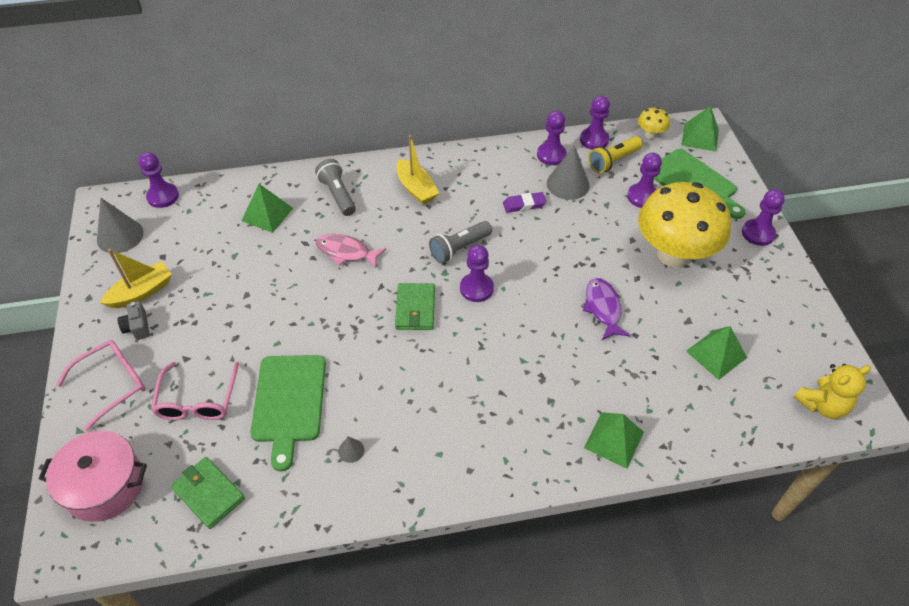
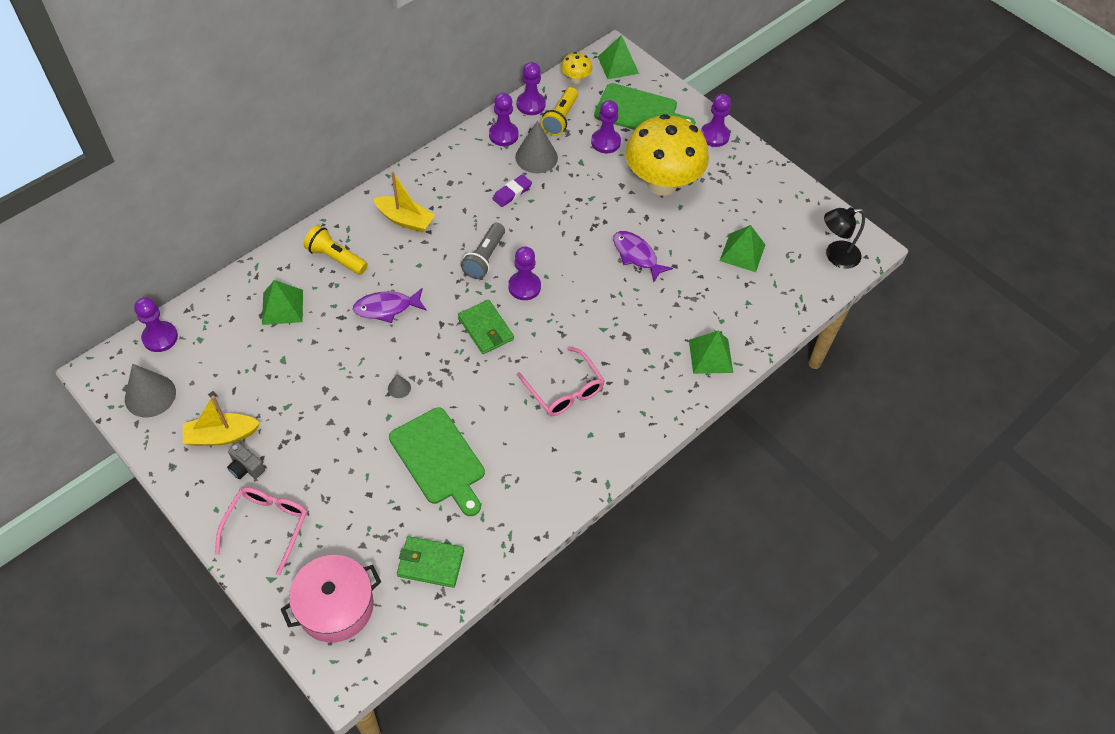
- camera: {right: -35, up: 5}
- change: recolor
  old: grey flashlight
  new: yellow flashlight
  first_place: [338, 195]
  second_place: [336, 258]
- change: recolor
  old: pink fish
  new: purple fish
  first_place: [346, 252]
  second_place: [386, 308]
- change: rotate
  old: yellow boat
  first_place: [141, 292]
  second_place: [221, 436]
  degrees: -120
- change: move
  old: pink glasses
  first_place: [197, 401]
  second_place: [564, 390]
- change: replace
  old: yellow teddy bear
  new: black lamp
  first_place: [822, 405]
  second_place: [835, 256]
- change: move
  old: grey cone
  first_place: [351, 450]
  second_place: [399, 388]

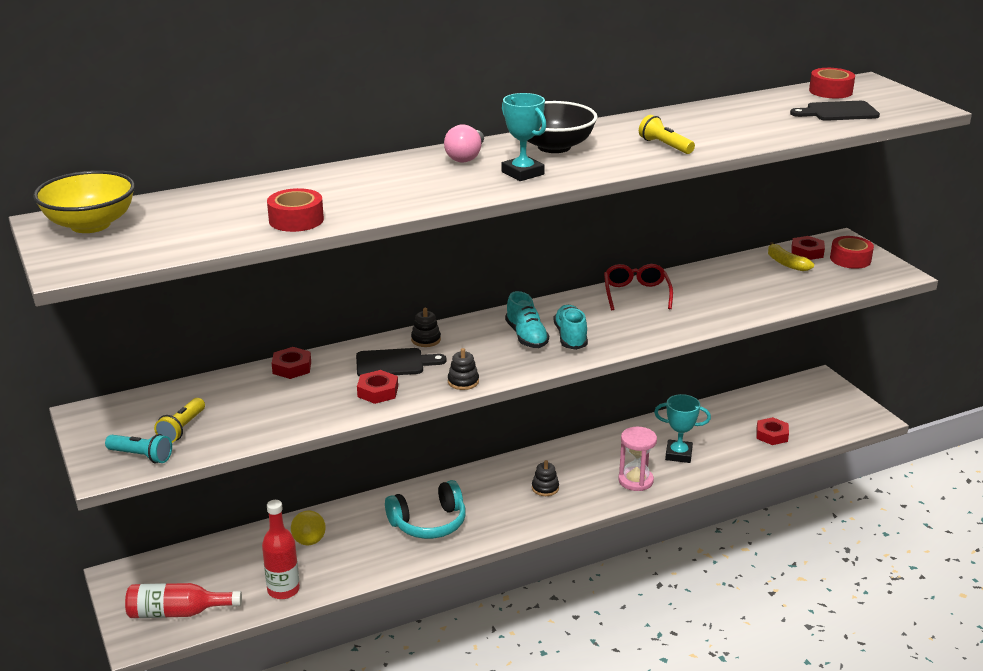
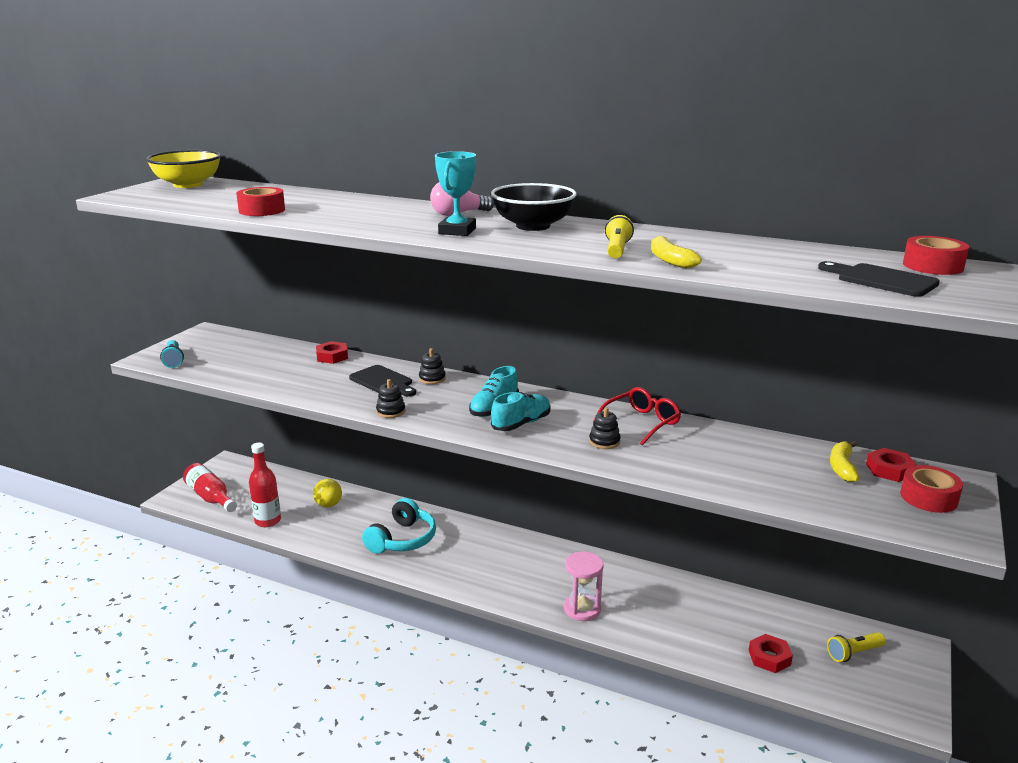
- camera: {right: 50, up: -5}
- change: delete
  old: red nut
  first_place: [377, 391]
- change: delete
  old: turquoise trophy
  first_place: [678, 454]
- change: move
  old: yellow flashlight
  first_place: [182, 428]
  second_place: [854, 653]
- change: move
  old: black stacking toy
  first_place: [545, 488]
  second_place: [604, 442]
- change: rotate
  old: turquoise headphones
  first_place: [429, 523]
  second_place: [402, 539]
  degrees: -90
- change: insert
  new: yellow banana
  second_place: [670, 260]

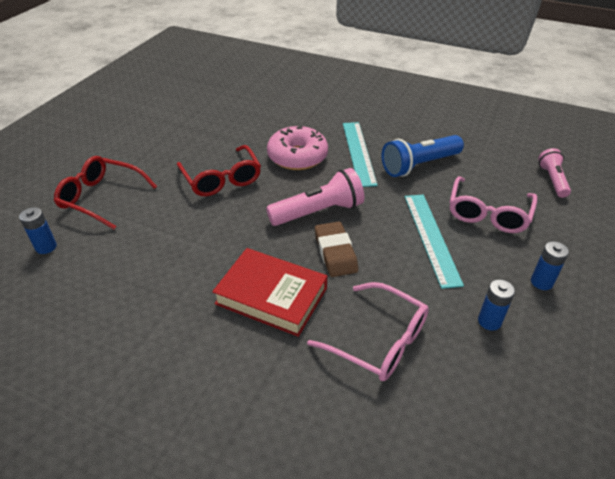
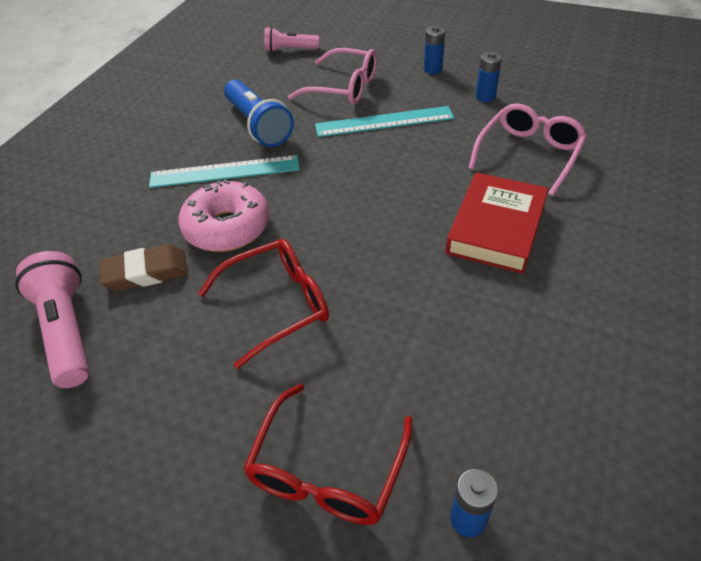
- camera: {right: -90, up: 5}
- change: move
  old: pink flashlight
  first_place: [319, 212]
  second_place: [67, 329]
- change: move
  old: brown eraser
  first_place: [335, 252]
  second_place: [146, 272]

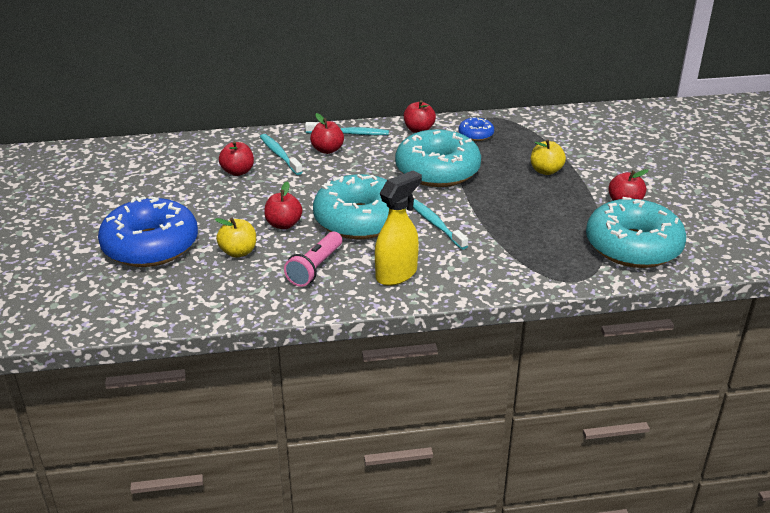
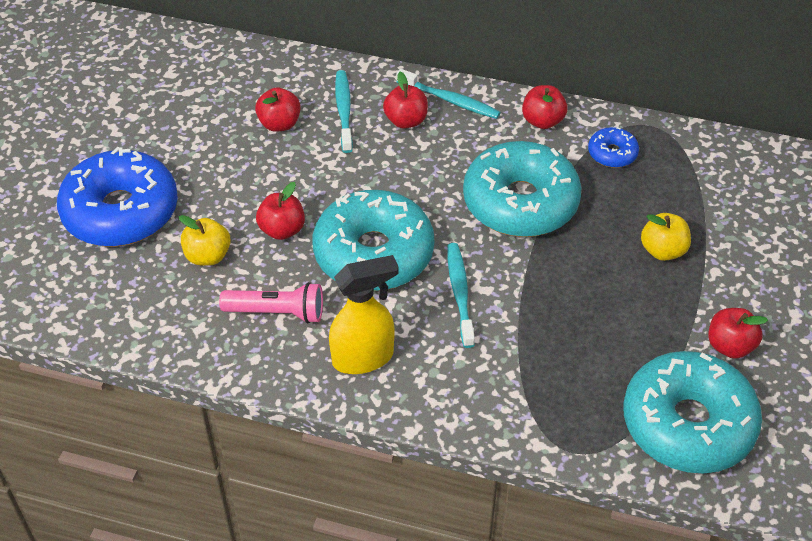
- camera: {right: 25, up: 15}
- change: rotate
  old: pink flashlight
  first_place: [315, 268]
  second_place: [277, 312]
  degrees: -135

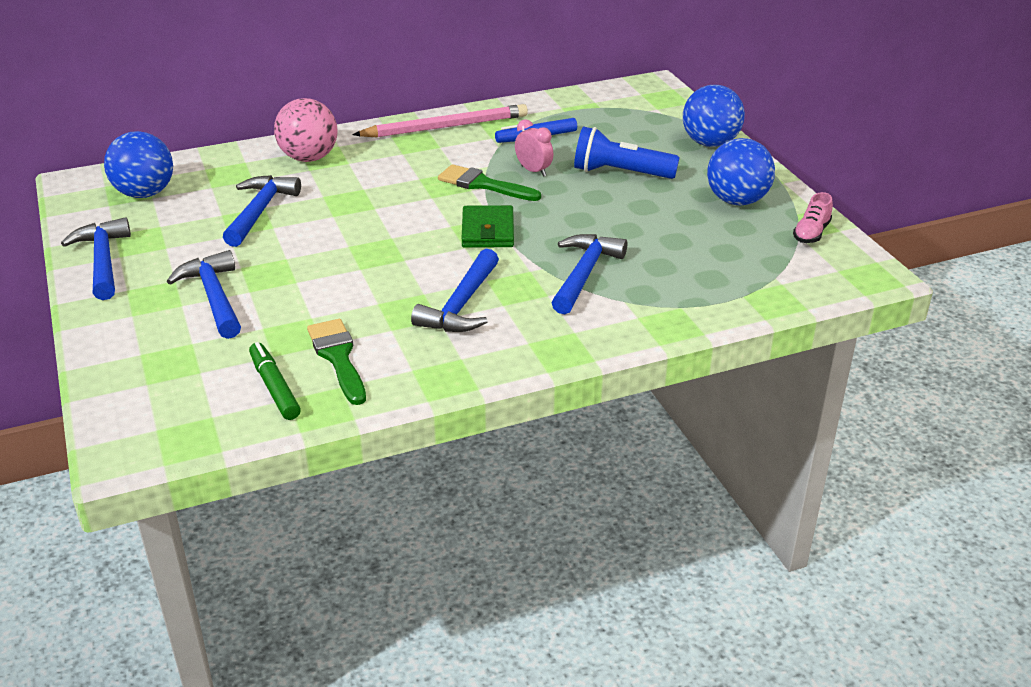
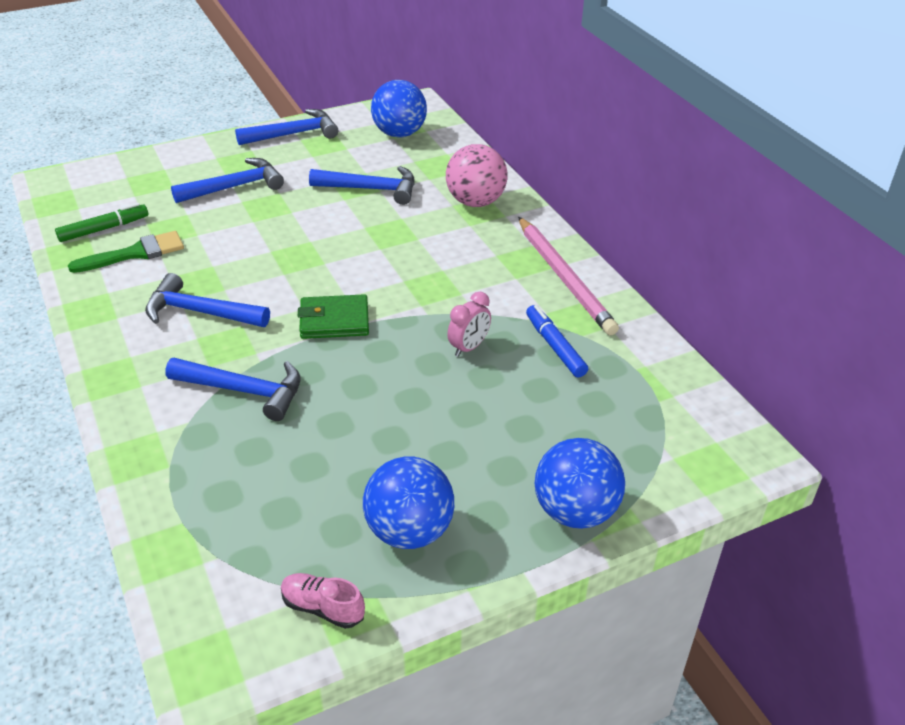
- camera: {right: 85, up: 5}
- change: delete
  old: blue flashlight
  first_place: [620, 173]
- change: delete
  old: green brush
  first_place: [483, 184]

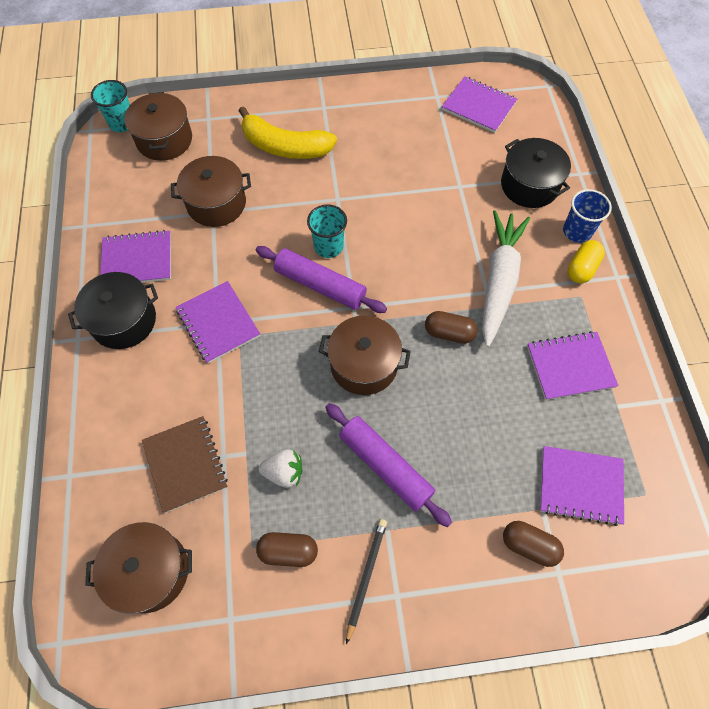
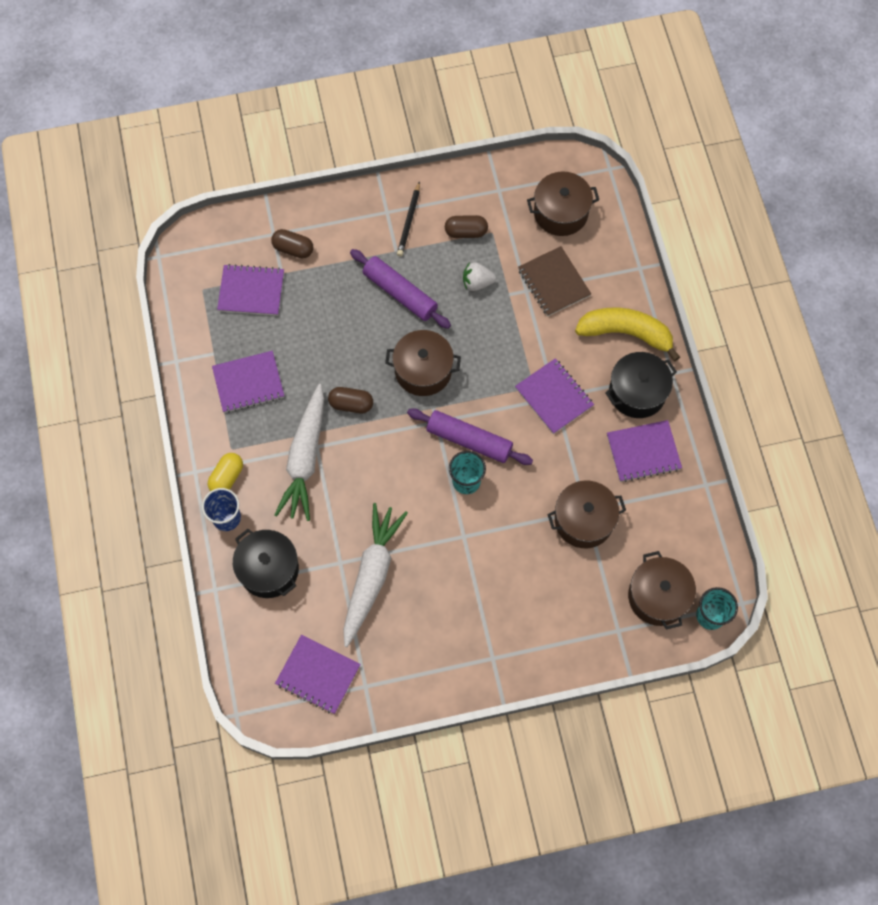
- camera: {right: 175, up: 5}
- change: move
  old: yellow banana
  first_place: [285, 147]
  second_place: [626, 333]
- change: insert
  new: white carrot
  second_place: [371, 575]

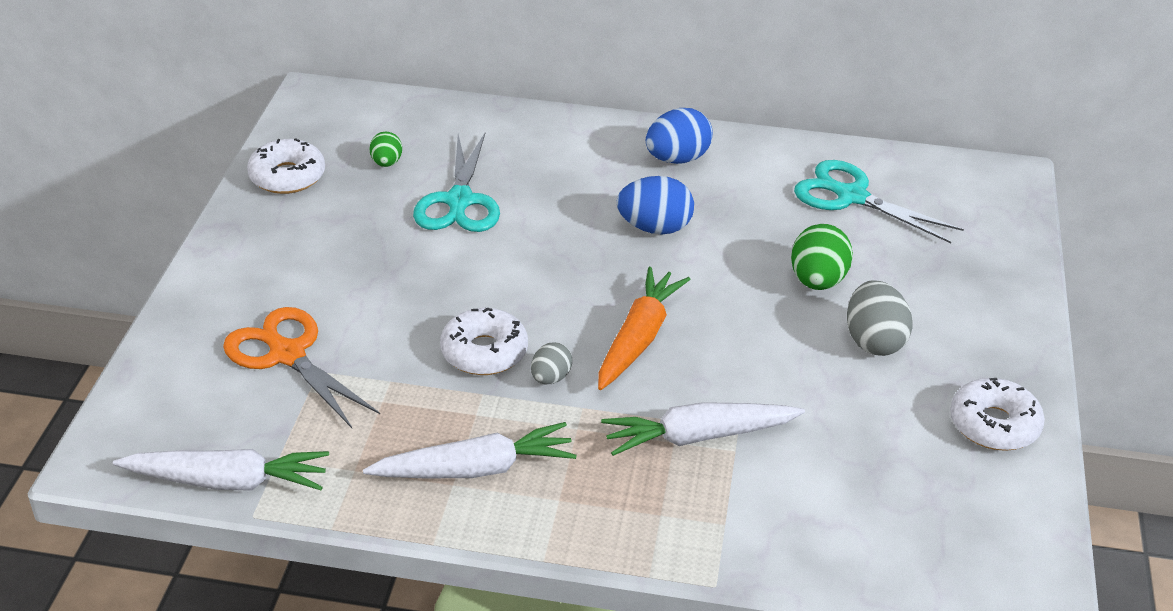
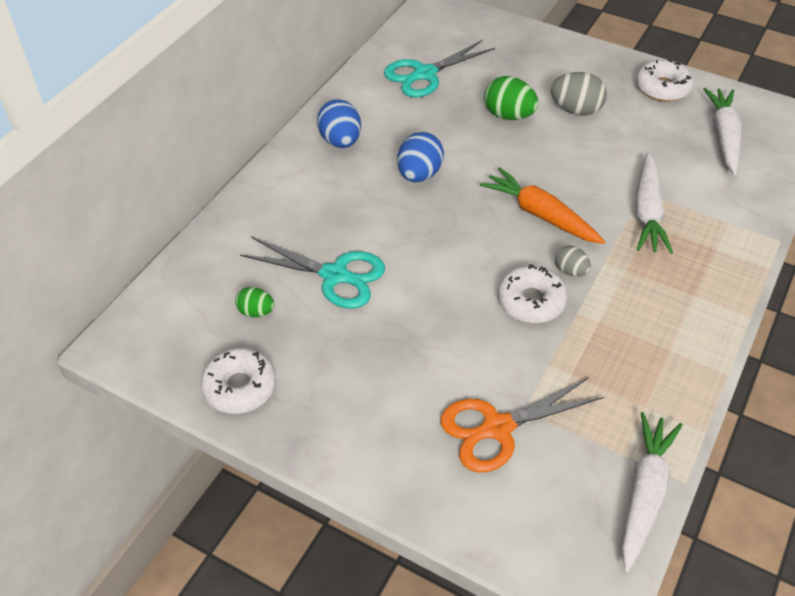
- camera: {right: -70, up: 10}
- change: move
  old: white carrot
  first_place: [475, 469]
  second_place: [723, 136]

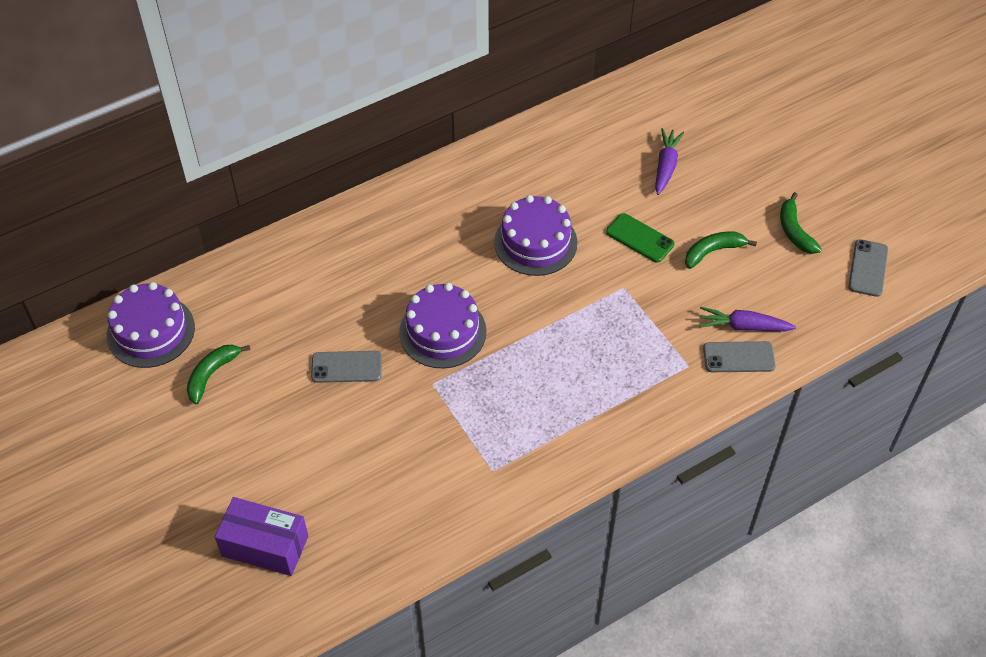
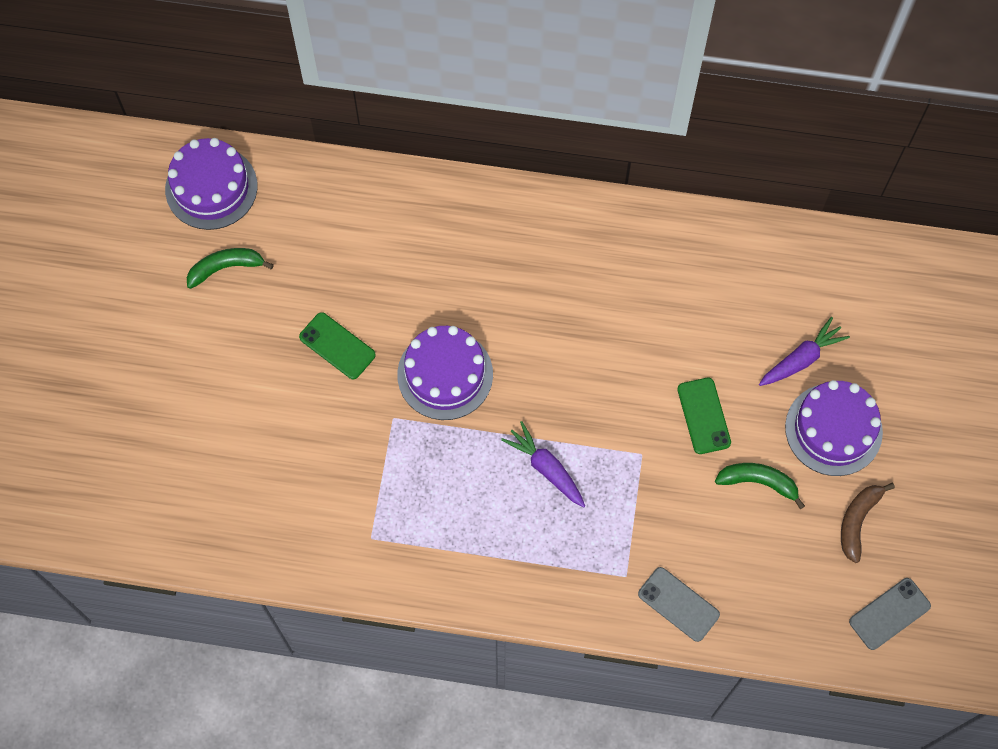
- camera: {right: 40, up: 15}
- change: recolor
  old: green banana
  new: brown banana
  first_place: [794, 231]
  second_place: [858, 521]
- change: move
  old: purple cake
  first_place: [535, 242]
  second_place: [833, 429]
- change: move
  old: purple carrot
  first_place: [743, 326]
  second_place: [546, 468]
- change: recolor
  old: grey phone
  new: green phone
  first_place: [346, 367]
  second_place: [337, 346]
- change: delete
  old: purple box
  first_place: [265, 546]

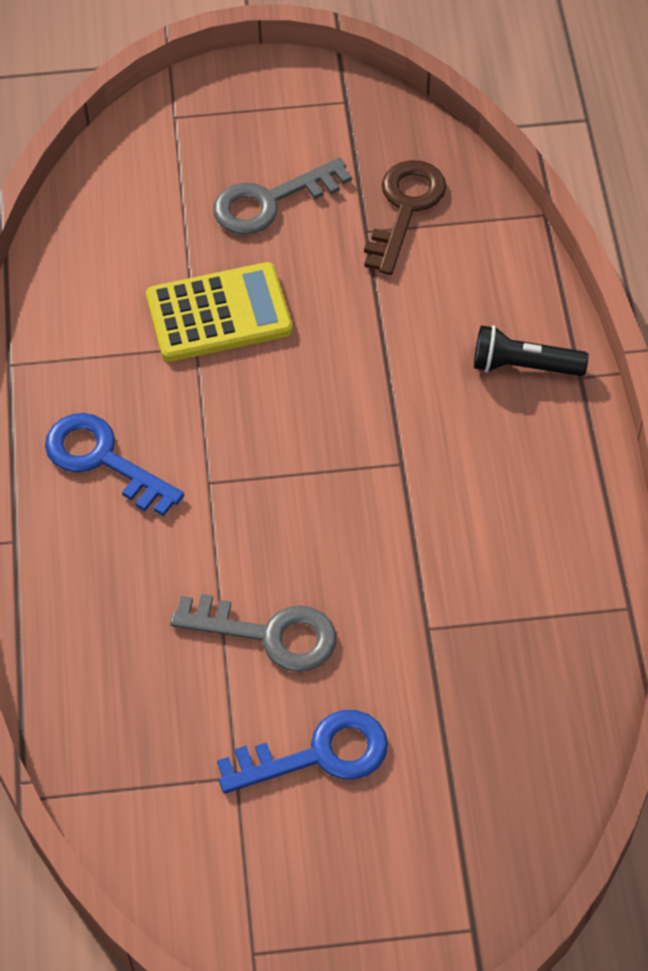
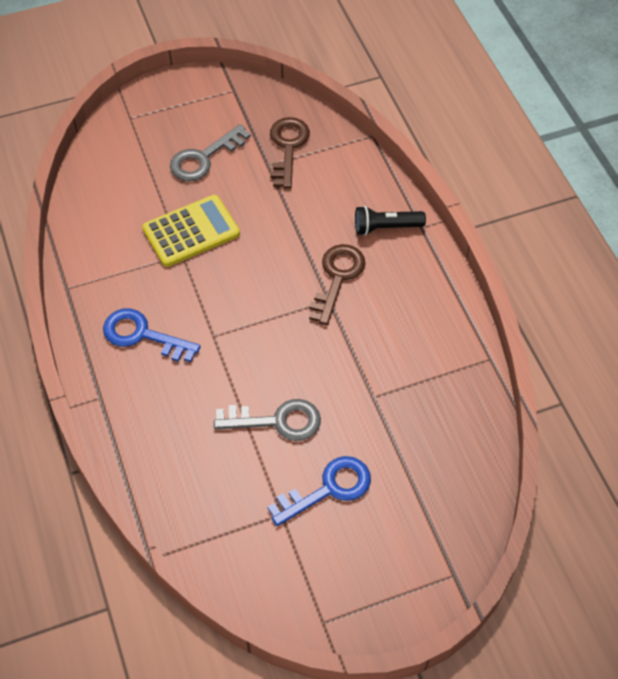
- camera: {right: -15, up: 0}
- change: insert
  new: brown key
  second_place: [337, 278]

